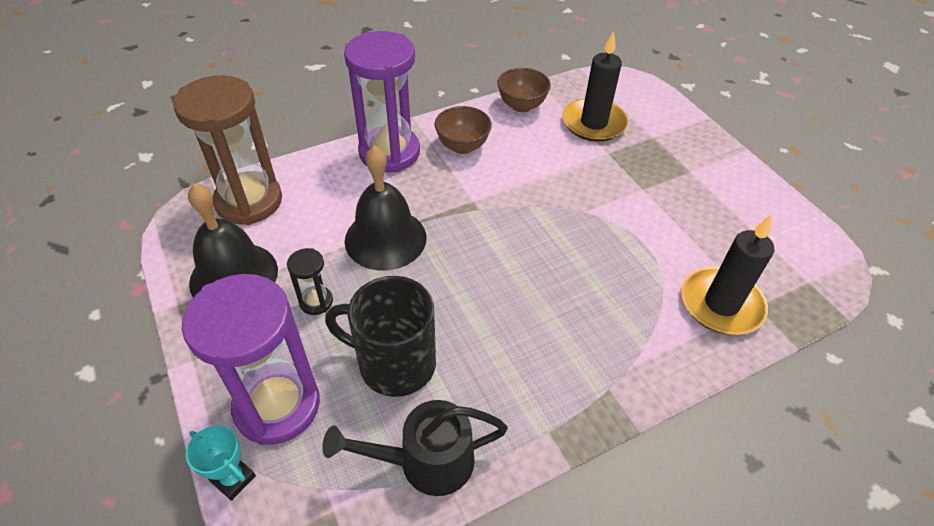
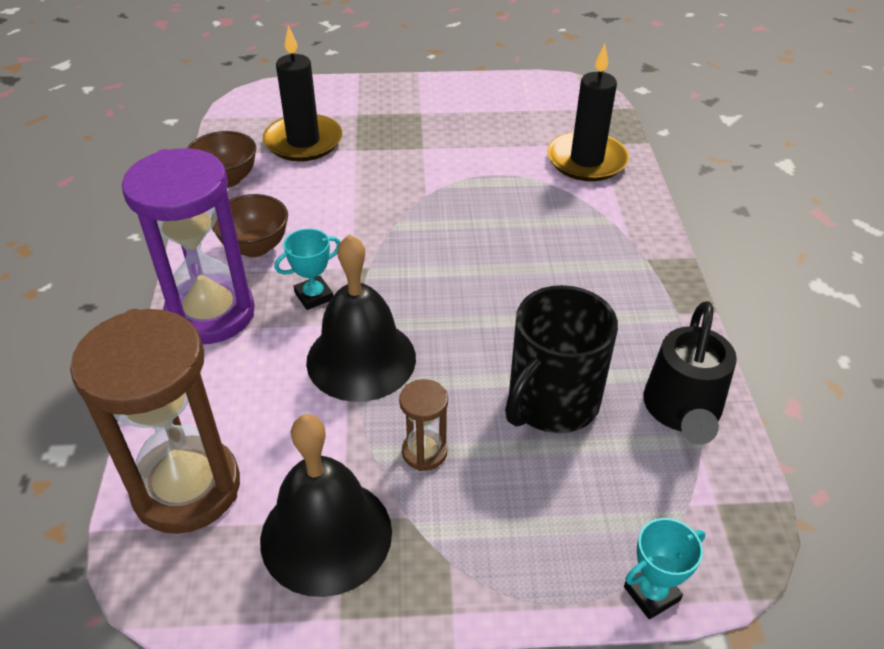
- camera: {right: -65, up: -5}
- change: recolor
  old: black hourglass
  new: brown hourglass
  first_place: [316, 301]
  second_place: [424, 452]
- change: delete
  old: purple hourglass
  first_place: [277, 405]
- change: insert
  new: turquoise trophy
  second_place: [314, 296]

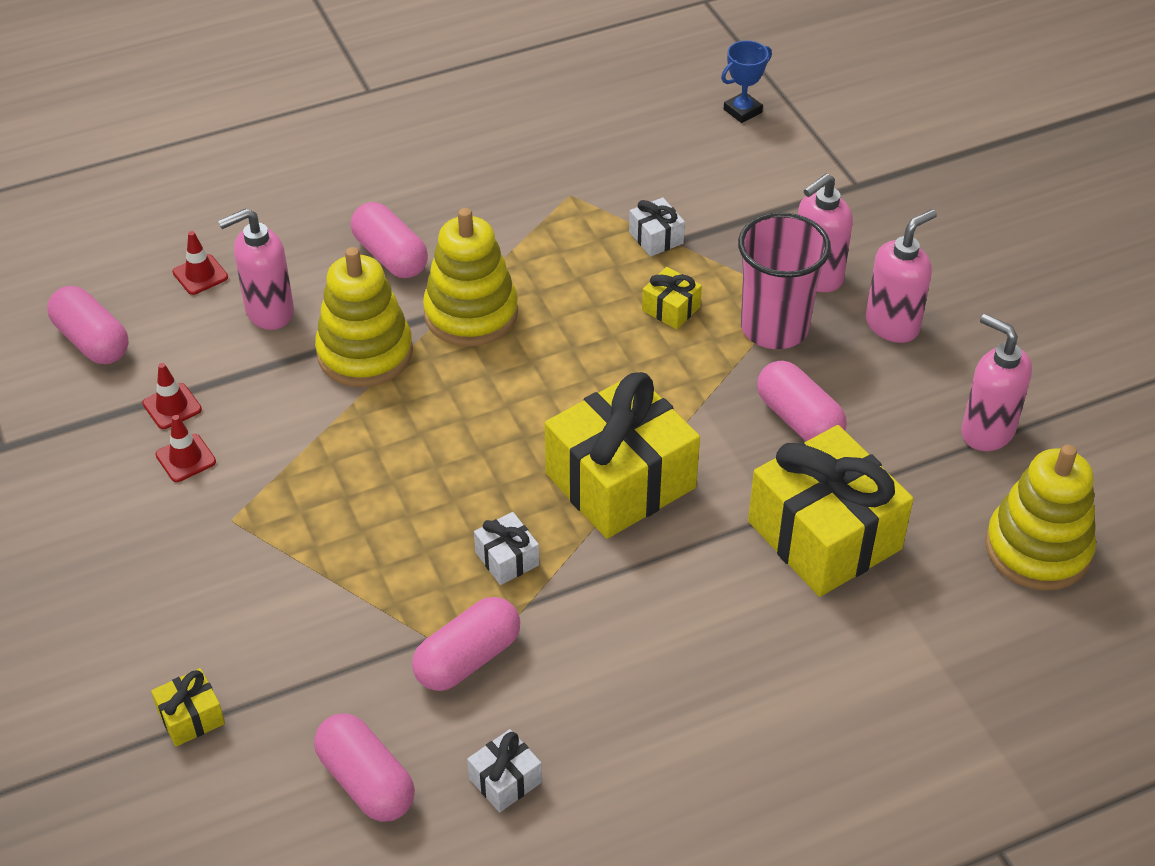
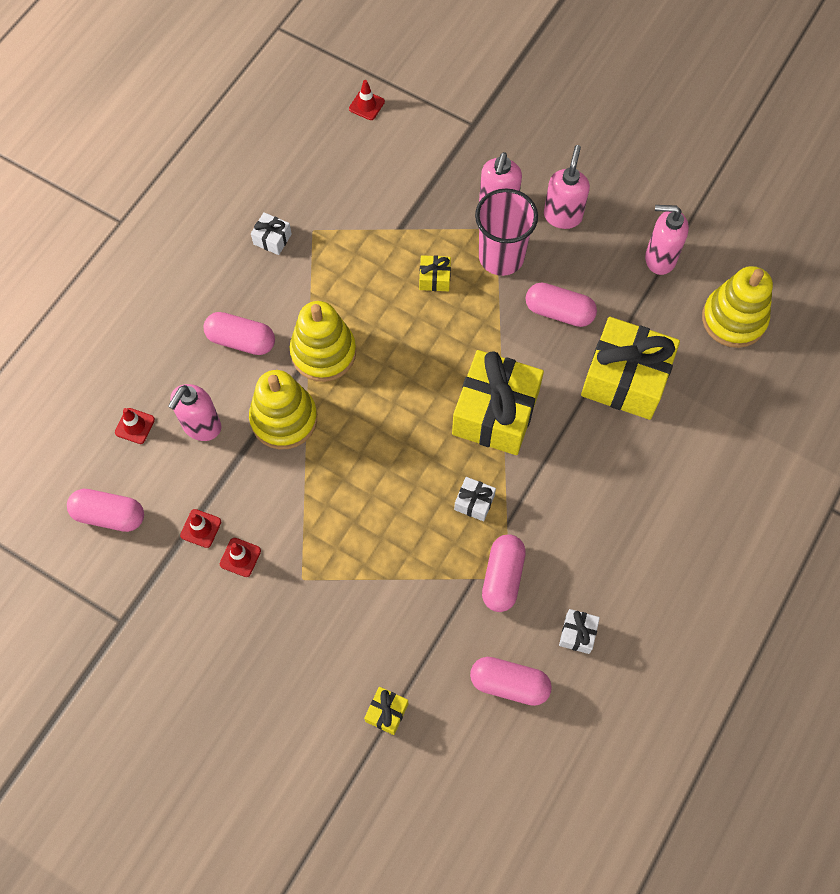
- camera: {right: -35, up: 20}
- change: replace
  old: blue trophy
  new: red traffic cone
  first_place: [742, 111]
  second_place: [366, 105]
- change: move
  old: white gift
  first_place: [656, 238]
  second_place: [272, 239]

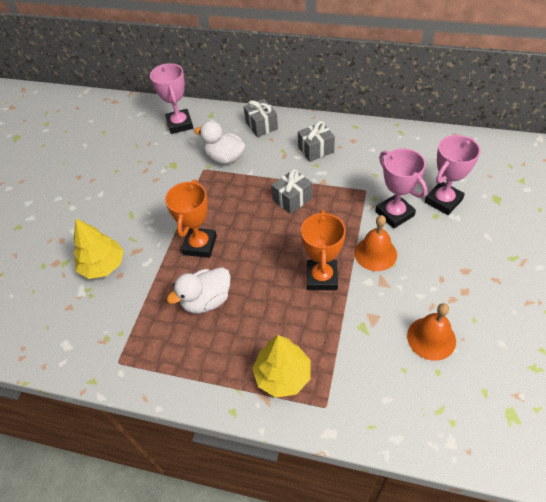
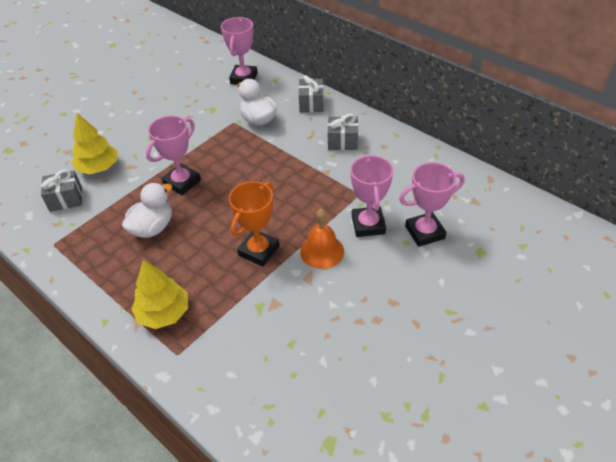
- camera: {right: 25, up: -5}
- change: move
  old: grey gift
  first_place: [292, 199]
  second_place: [66, 199]
- change: recolor
  old: orange trophy
  new: pink trophy
  first_place: [200, 245]
  second_place: [182, 182]
- change: rotate
  old: white duck
  first_place: [206, 300]
  second_place: [152, 228]
  degrees: 135
- change: delete
  old: orange bell
  first_place: [431, 338]

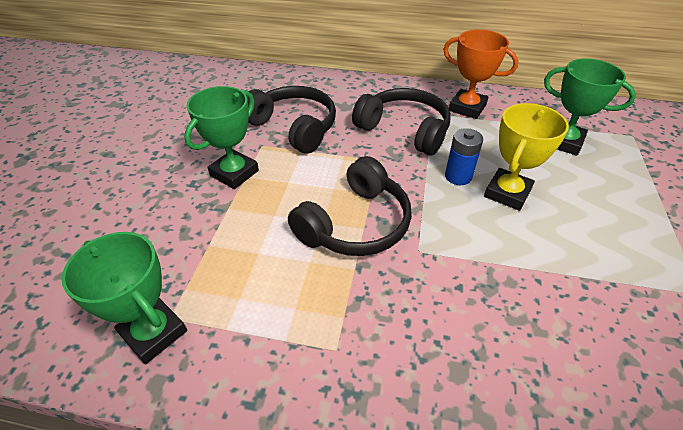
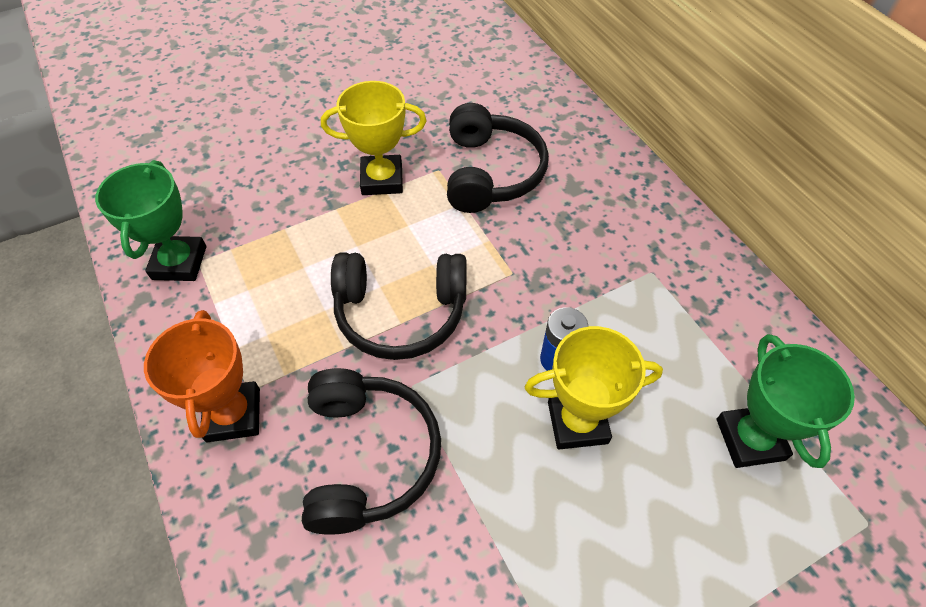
- camera: {right: 50, up: 10}
- change: move
  old: orange trophy
  first_place: [467, 108]
  second_place: [233, 415]
- change: recolor
  old: green trophy
  new: yellow trophy
  first_place: [234, 173]
  second_place: [382, 180]
- change: move
  old: black headphones
  first_place: [404, 130]
  second_place: [369, 456]

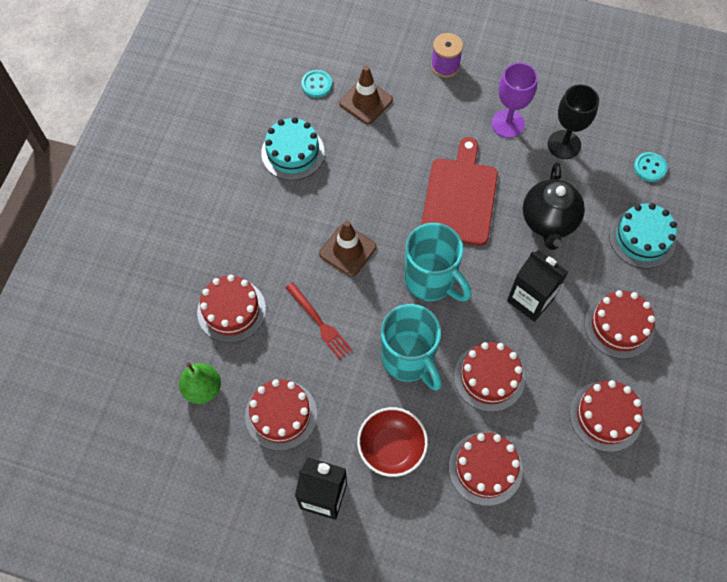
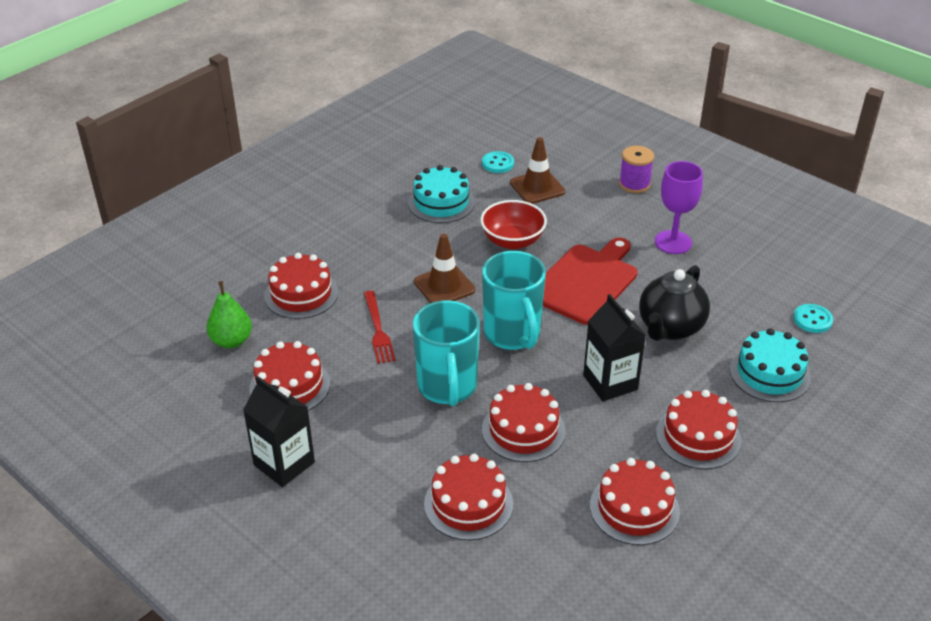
- camera: {right: 25, up: -25}
- change: delete
  old: black goblet
  first_place: [564, 144]
- change: move
  old: red bowl
  first_place: [391, 448]
  second_place: [512, 241]

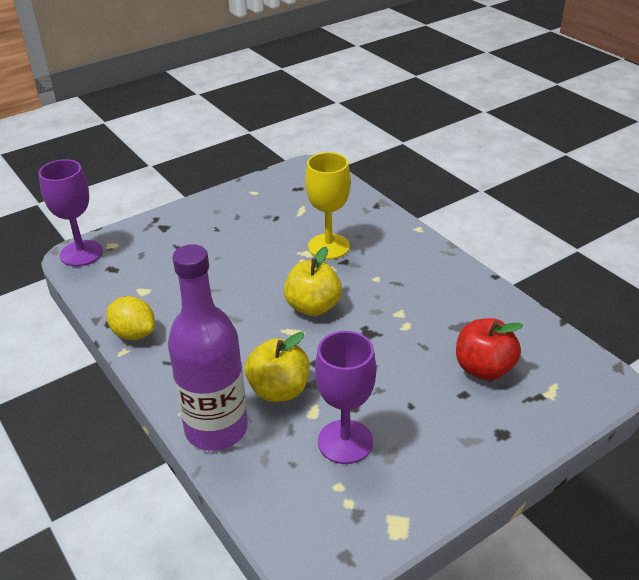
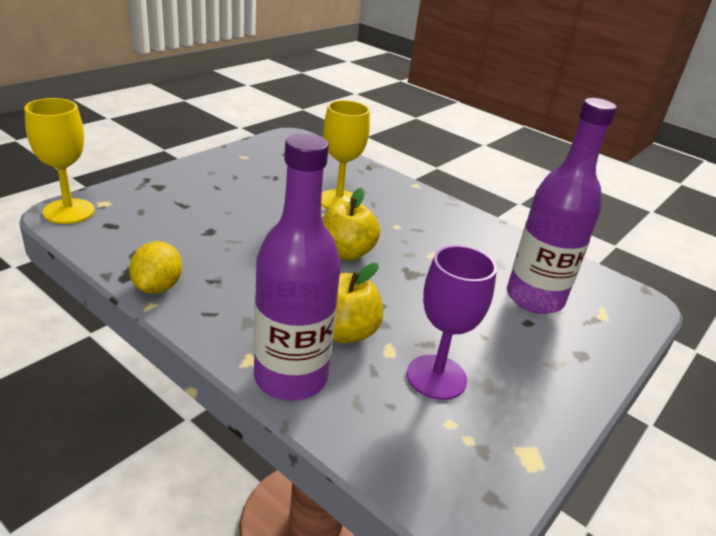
- camera: {right: -20, up: -5}
- change: recolor
  old: purple goblet
  new: yellow goblet
  first_place: [81, 253]
  second_place: [69, 211]
- change: rotate
  old: yellow lemon
  first_place: [134, 334]
  second_place: [158, 287]
  degrees: 75
- change: replace
  old: red apple
  new: purple bottle
  first_place: [484, 368]
  second_place: [534, 298]

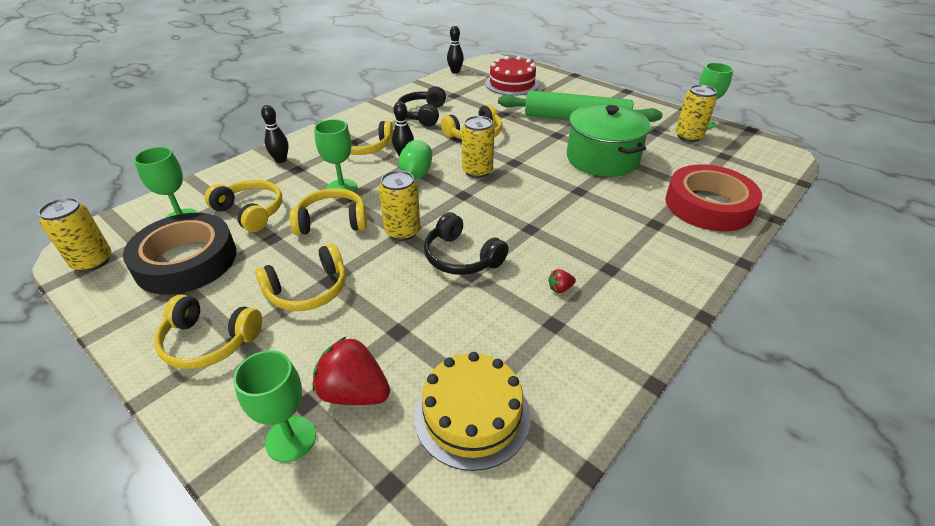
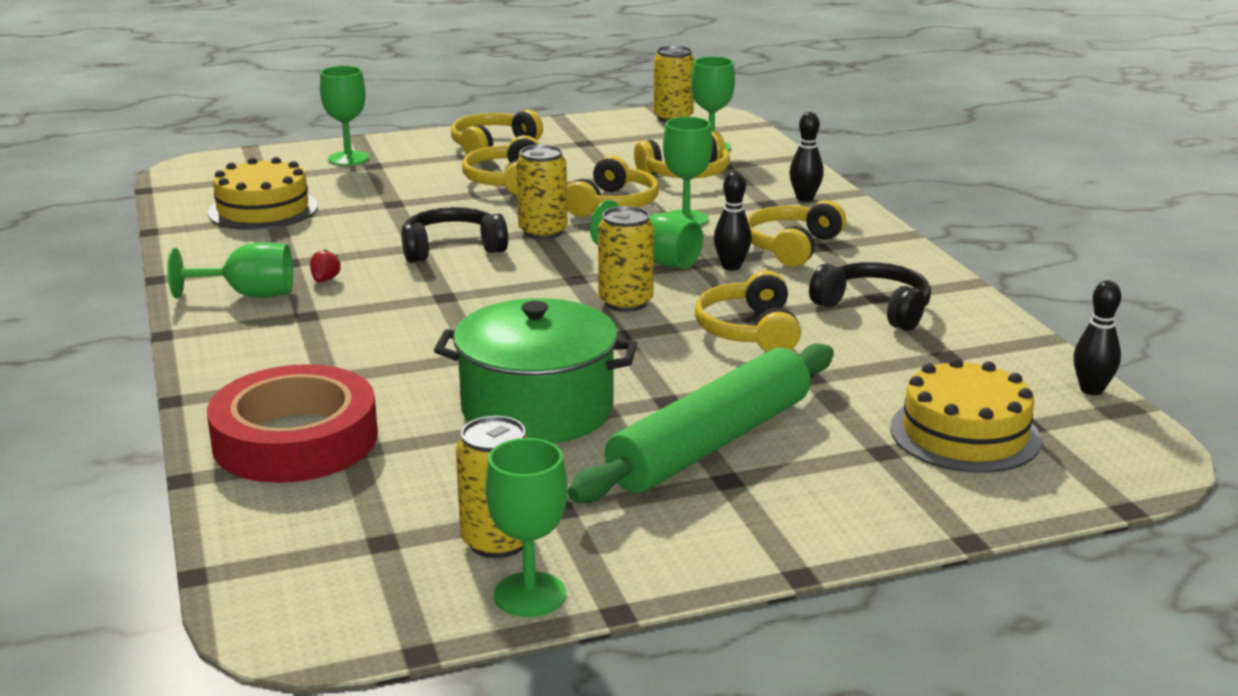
- camera: {right: 120, up: -15}
- change: recolor
  old: red cake
  new: yellow cake
  first_place: [512, 84]
  second_place: [965, 434]
- change: delete
  old: black tape
  first_place: [186, 261]
- change: delete
  old: red strawberry
  first_place: [354, 392]
- change: insert
  new: green goblet
  second_place: [249, 295]

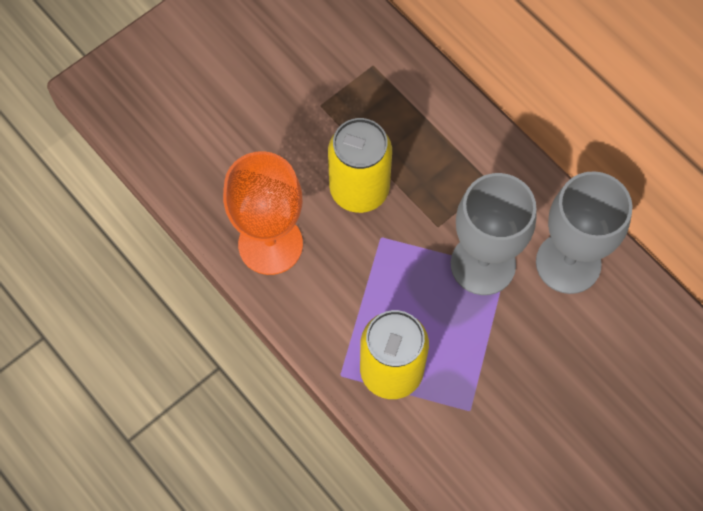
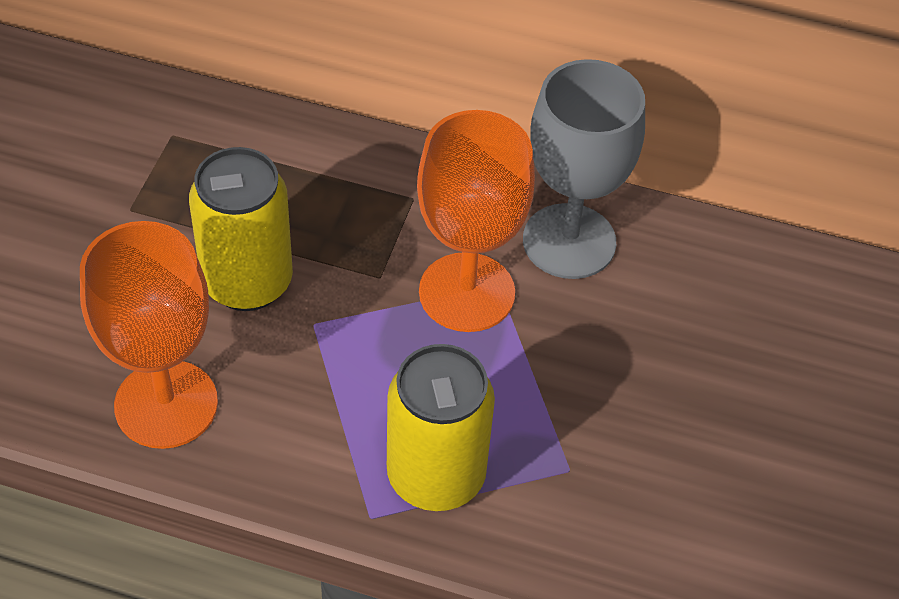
- camera: {right: -35, up: -15}
- change: recolor
  old: grey goblet
  new: orange goblet
  first_place: [483, 264]
  second_place: [466, 292]

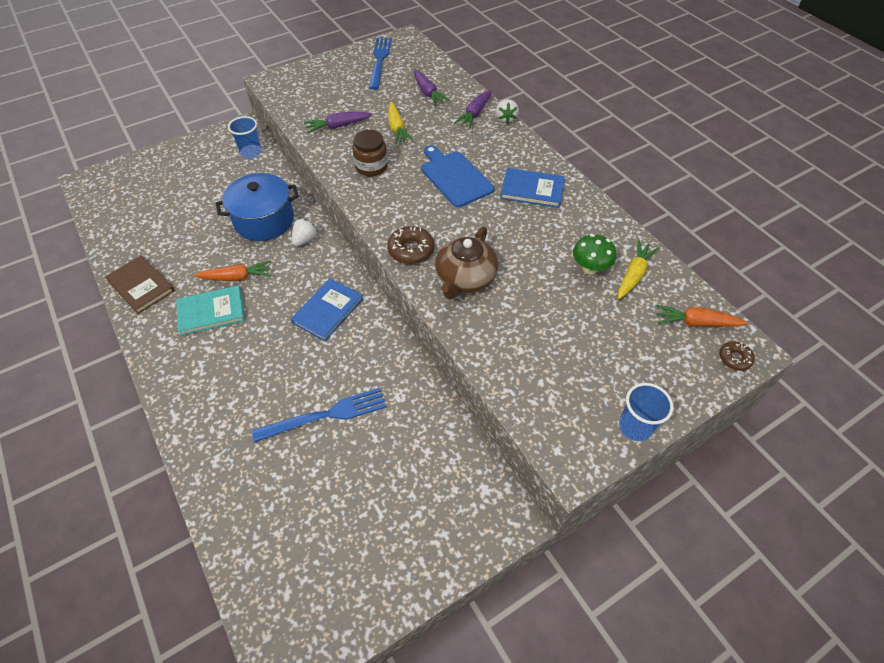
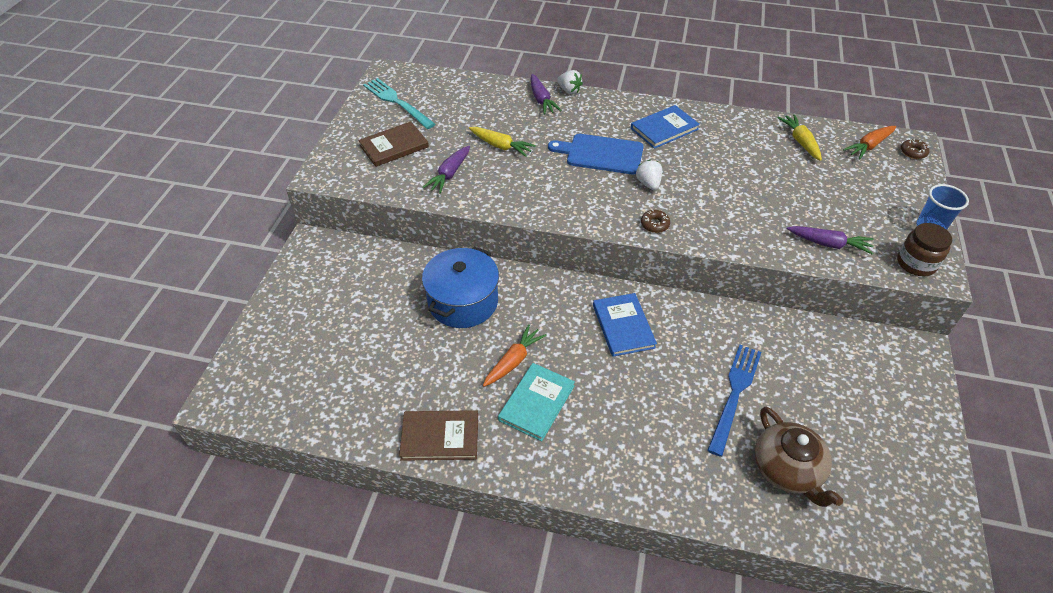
- camera: {right: -45, up: -5}
- change: recolor
  old: blue fork
  new: turquoise fork
  first_place: [379, 61]
  second_place: [397, 102]
- change: move
  old: purple carrot
  first_place: [428, 93]
  second_place: [829, 244]
- change: delete
  old: blue cup
  first_place: [251, 152]
- change: move
  old: brown jar
  first_place: [371, 167]
  second_place: [916, 263]
- change: move
  old: white strawberry
  first_place: [305, 240]
  second_place: [648, 184]
- change: resize
  old: brown donut
  first_place: [411, 250]
  second_place: [654, 224]
  factor: 0.62
- change: move
  old: brown teapot
  first_place: [465, 278]
  second_place: [788, 469]
- change: delete
  old: green mushroom
  first_place: [590, 268]
- change: insert
  new: brown book
  second_place: [394, 146]

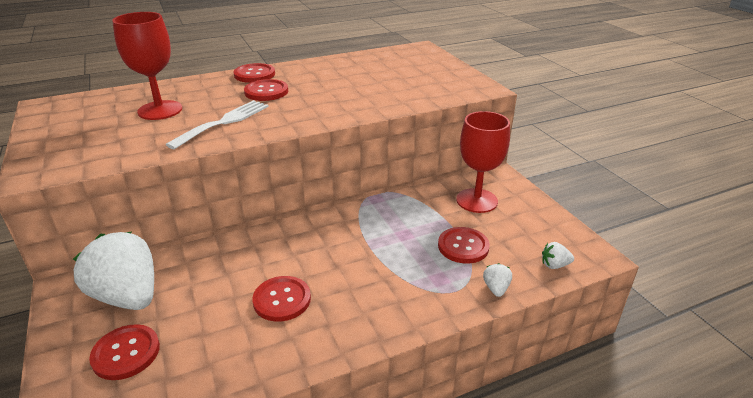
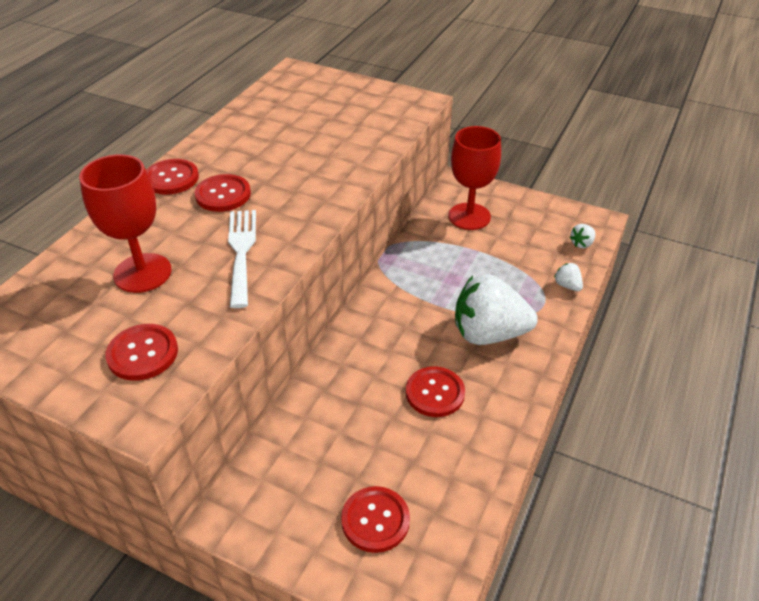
- camera: {right: -40, up: 10}
- change: move
  old: red button
  first_place: [463, 246]
  second_place: [142, 353]
- change: move
  old: white strawberry
  first_place: [128, 296]
  second_place: [488, 334]

